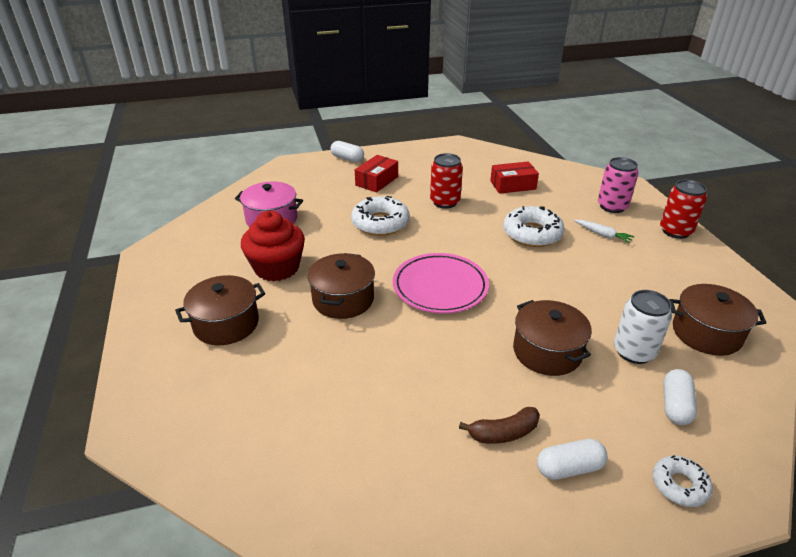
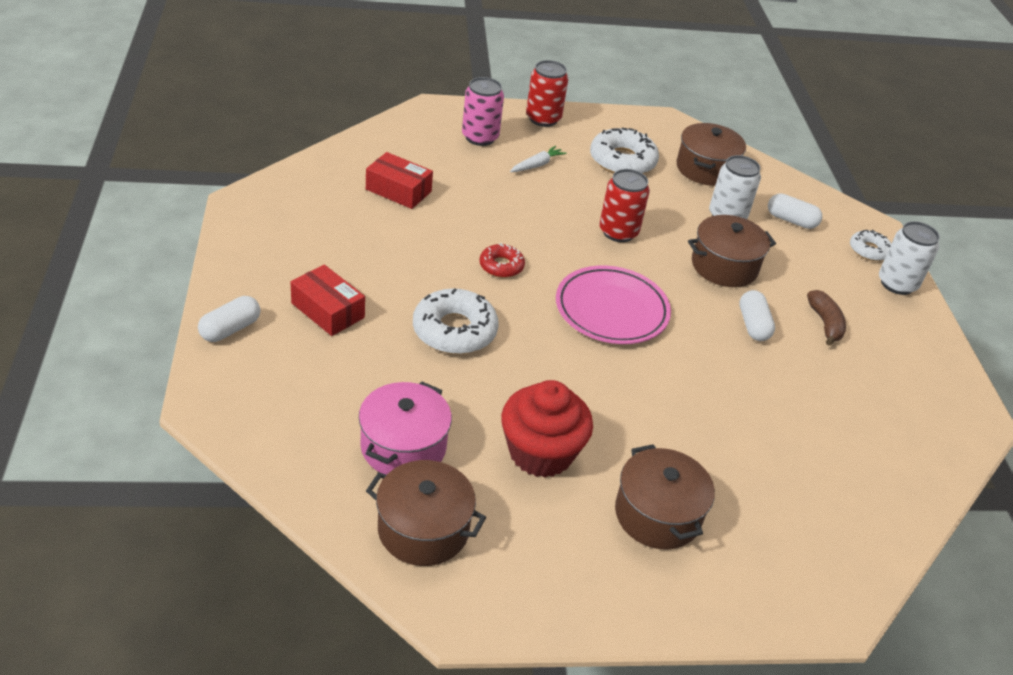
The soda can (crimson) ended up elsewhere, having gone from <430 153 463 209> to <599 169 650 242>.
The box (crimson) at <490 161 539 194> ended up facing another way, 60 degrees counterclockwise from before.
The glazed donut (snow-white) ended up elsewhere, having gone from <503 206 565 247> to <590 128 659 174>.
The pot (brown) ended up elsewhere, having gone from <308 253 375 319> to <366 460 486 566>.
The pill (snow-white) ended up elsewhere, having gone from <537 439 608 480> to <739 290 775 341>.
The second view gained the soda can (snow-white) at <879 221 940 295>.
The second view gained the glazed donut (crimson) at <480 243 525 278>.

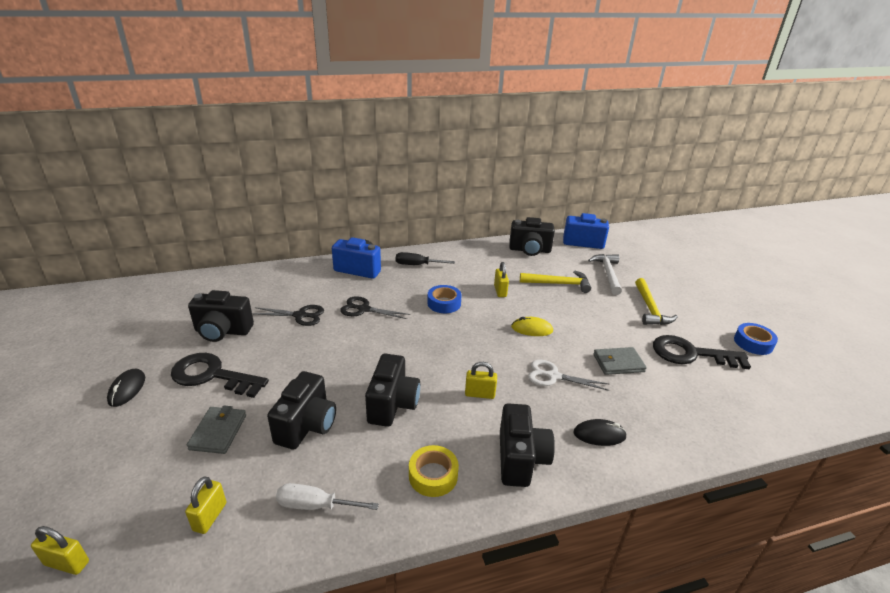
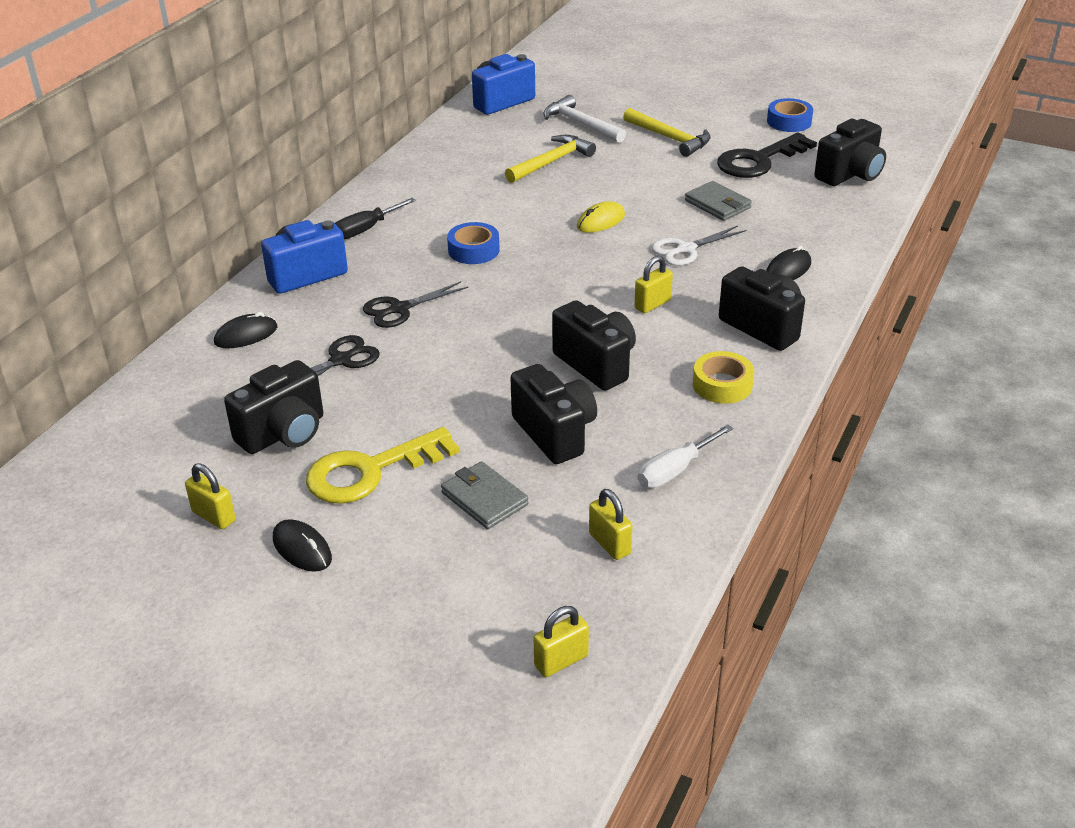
The compact camera (black) ended up elsewhere, having gone from <509 217 555 256> to <814 119 886 186>.
The lock (bright yellow) ended up elsewhere, having gone from <494 262 509 297> to <185 463 236 529>.
The wallet (grey) at <593 347 647 375> ended up facing another way, 75 degrees counterclockwise from before.
What was the latchkey (black) at <171 353 269 398> turned into the latchkey (bright yellow) at <306 427 460 504>.
The second view gained the PC mouse (black) at <214 312 278 348>.

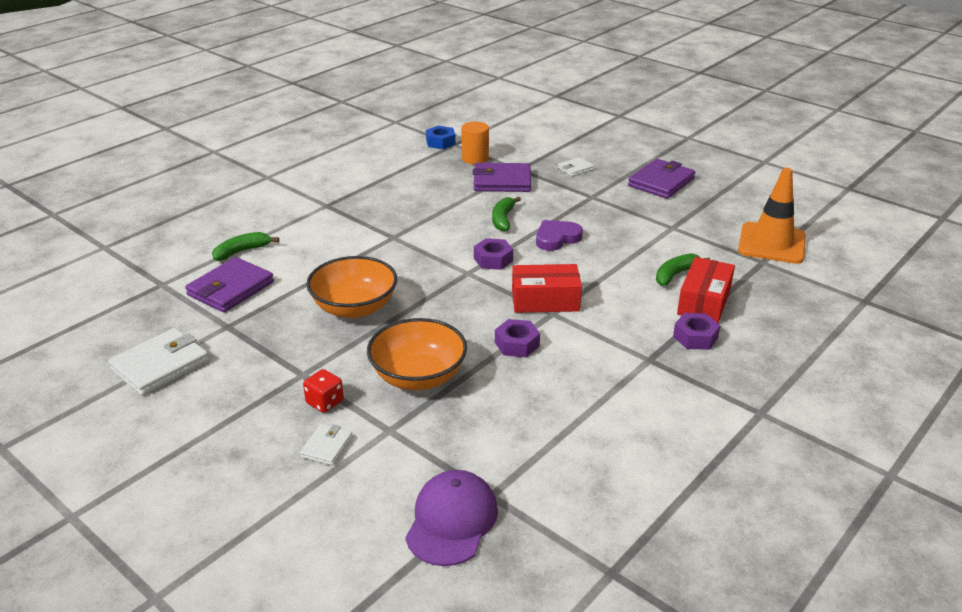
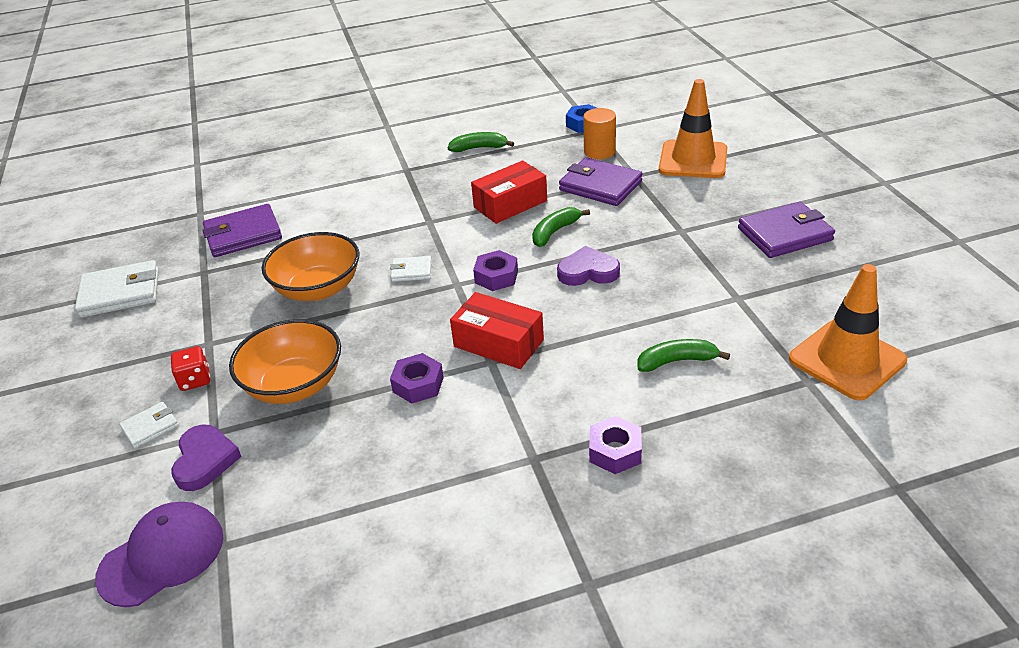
The wallet (snow-white) ended up elsewhere, having gone from <558 157 594 177> to <390 256 432 282>.
The toy banana (emerald) ended up elsewhere, having gone from <212 232 279 261> to <448 132 514 152>.
The box (crimson) ended up elsewhere, having gone from <677 257 735 323> to <471 161 547 224>.
The second view gained the road cone (orange) at <659 79 727 178>.
The second view gained the heart shape (violet) at <171 425 242 491>.

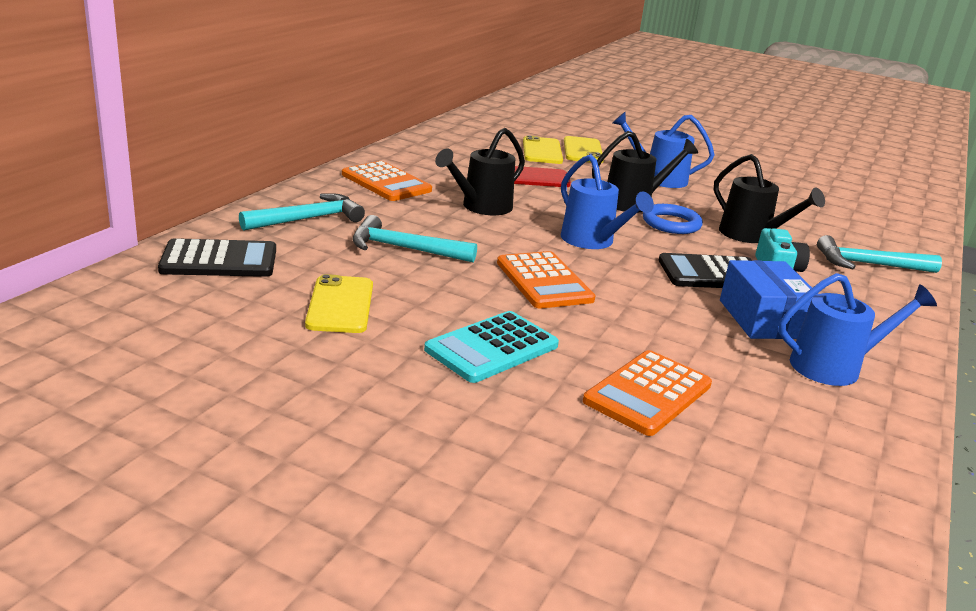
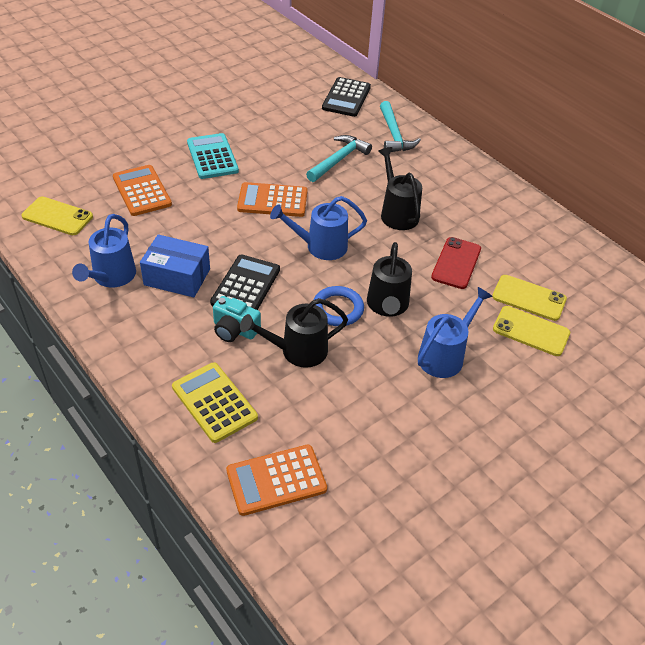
The pocket calculator (orange) ended up elsewhere, having gone from <342 161 432 201> to <226 445 327 516>.
Where the hammer (turquoise) stood at <817 235 942 273>, the pocket calculator (bright yellow) came to stand at <172 362 258 443>.
The mobile phone (bright yellow) ended up elsewhere, having gone from <305 274 373 333> to <21 196 93 235>.

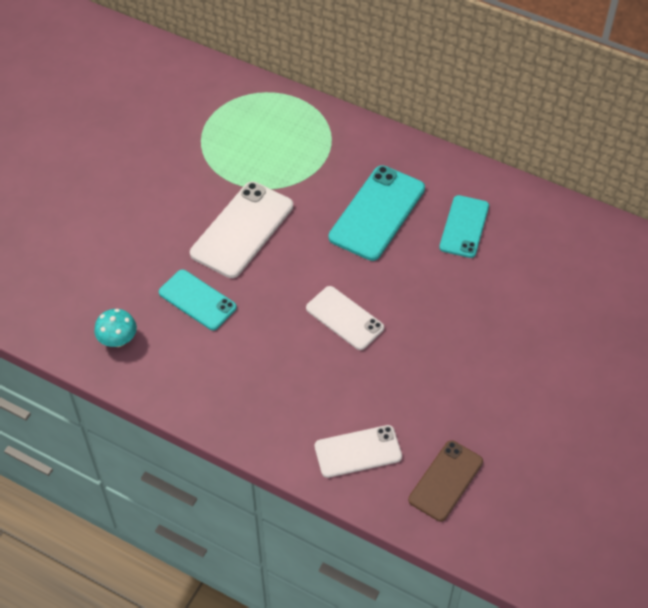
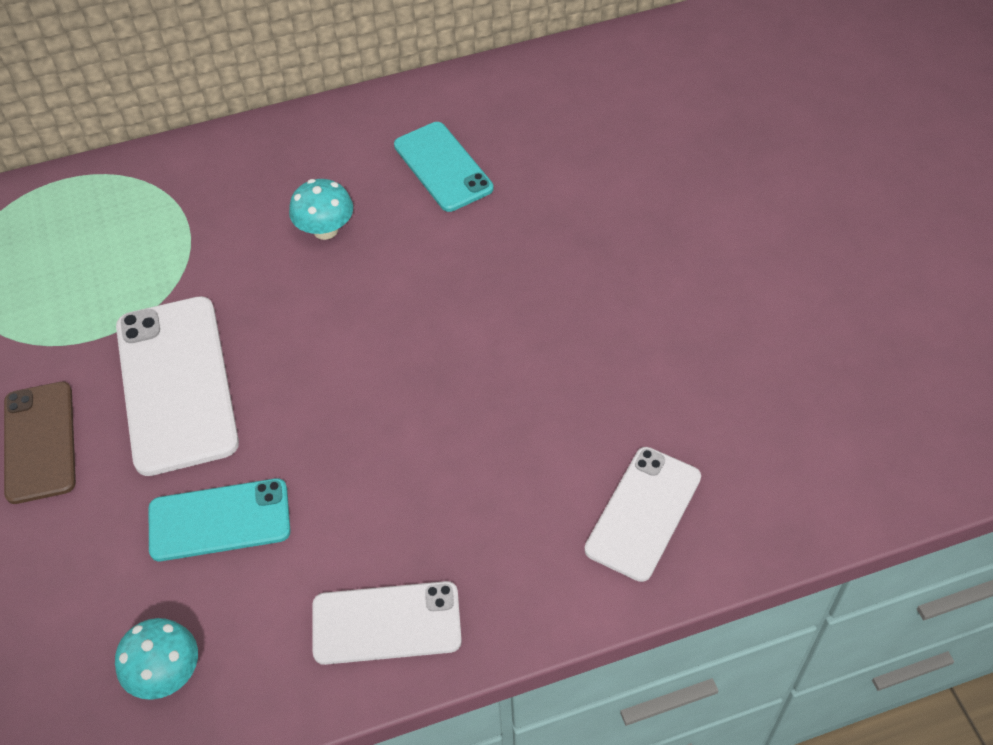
Where the mobile phone (turquoise) stood at <329 165 425 261>, the fungus (turquoise) came to stand at <289 179 353 240>.
The mobile phone (snow-white) ended up elsewhere, having gone from <306 286 384 350> to <313 581 462 665>.
The mobile phone (brown) ended up elsewhere, having gone from <408 440 483 521> to <4 382 76 504>.

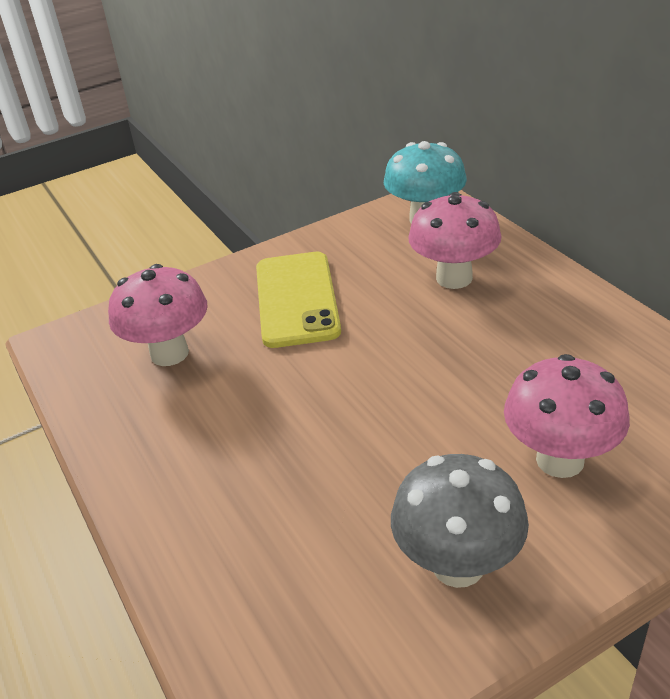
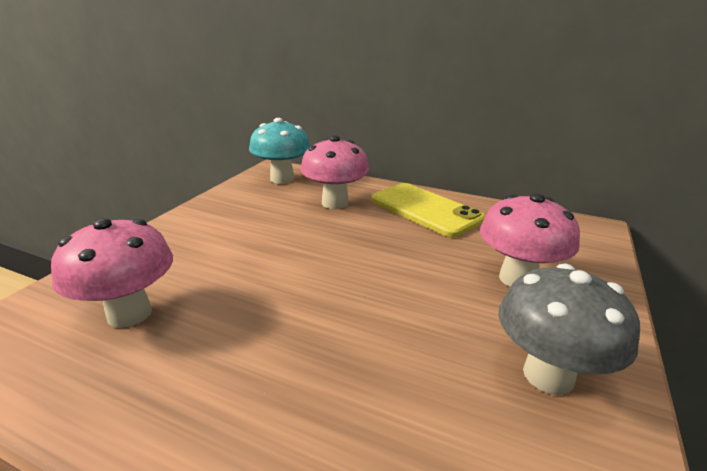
The mobile phone (bright yellow) ended up elsewhere, having gone from <256 252 341 348> to <371 183 485 237>.

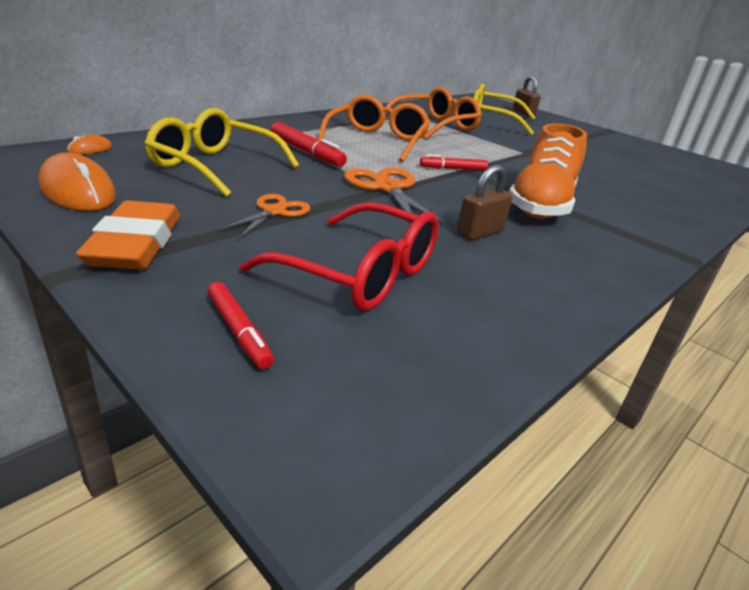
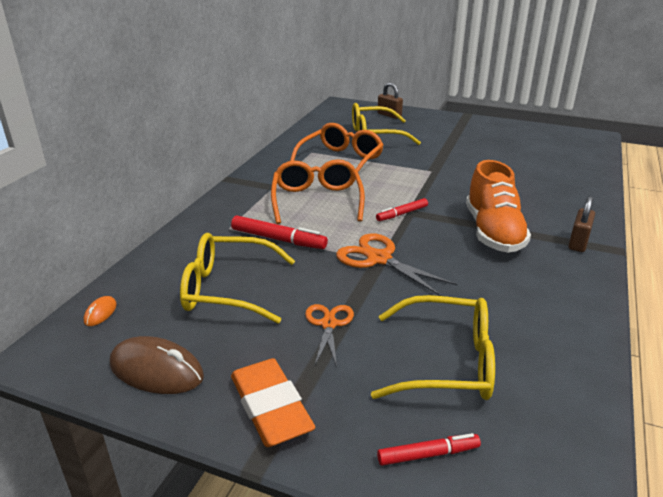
What was the PC mouse (orange) at <38 152 116 211> turned into the PC mouse (brown) at <110 336 204 394>.
The lock (brown) ended up elsewhere, having gone from <457 165 512 240> to <568 196 595 252>.
What was the eyeglasses (crimson) at <240 202 439 311> turned into the eyeglasses (bright yellow) at <371 295 495 400>.
The marker (crimson) at <208 282 274 369> ended up facing another way, 45 degrees counterclockwise from before.

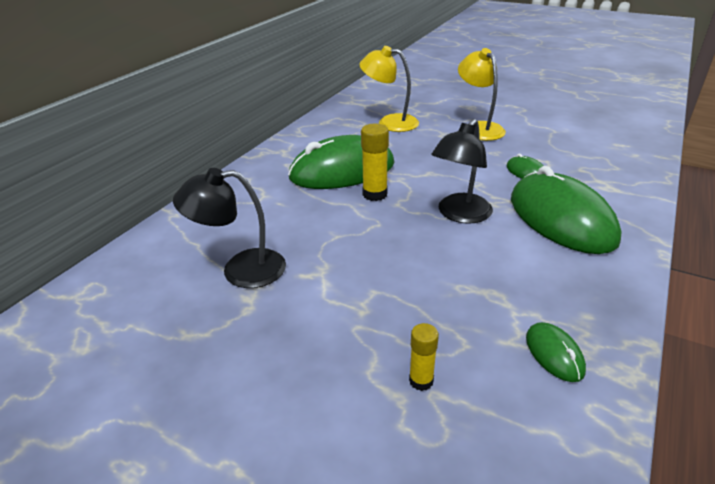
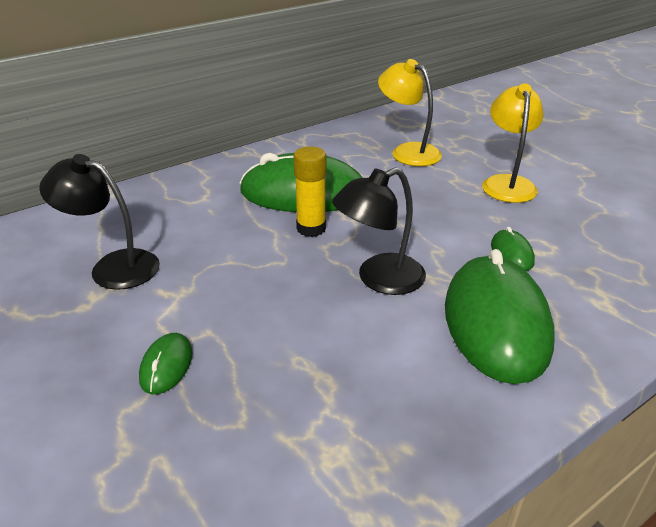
The PC mouse (emerald) ended up elsewhere, having gone from <526 322 586 382> to <139 333 193 394>.
The second view lost the glue stick (bright yellow) at <409 323 439 391>.

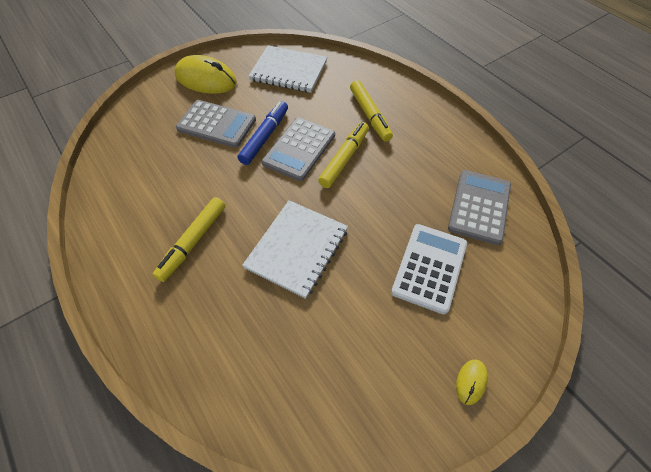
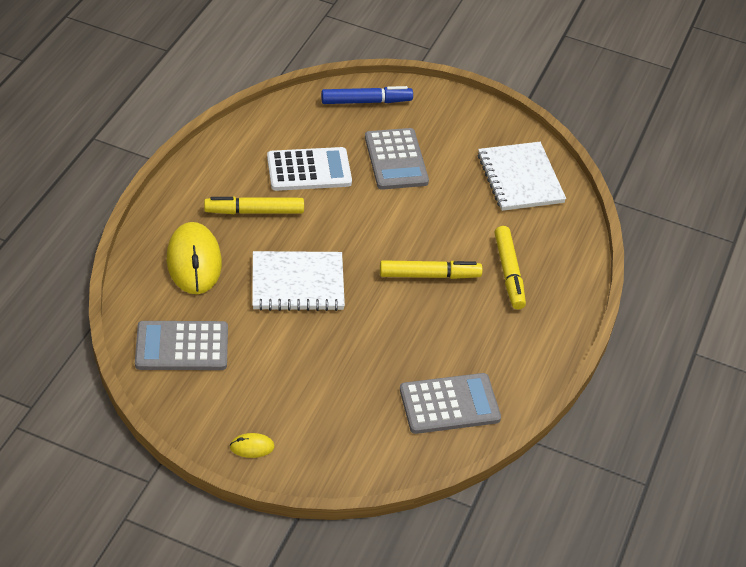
The PC mouse (bright yellow) ended up elsewhere, having gone from <175 55 237 94> to <167 222 222 294>.
The marker (bright yellow) at <350 80 393 142> ended up facing another way, 45 degrees counterclockwise from before.
The marker (royal blue) ended up elsewhere, having gone from <238 101 288 165> to <321 86 413 104>.
The pocket calculator (grey) ended up elsewhere, having gone from <262 117 335 181> to <135 321 228 370>.
The pocket calculator (snow-white) ended up elsewhere, having gone from <391 224 467 314> to <267 147 352 191>.

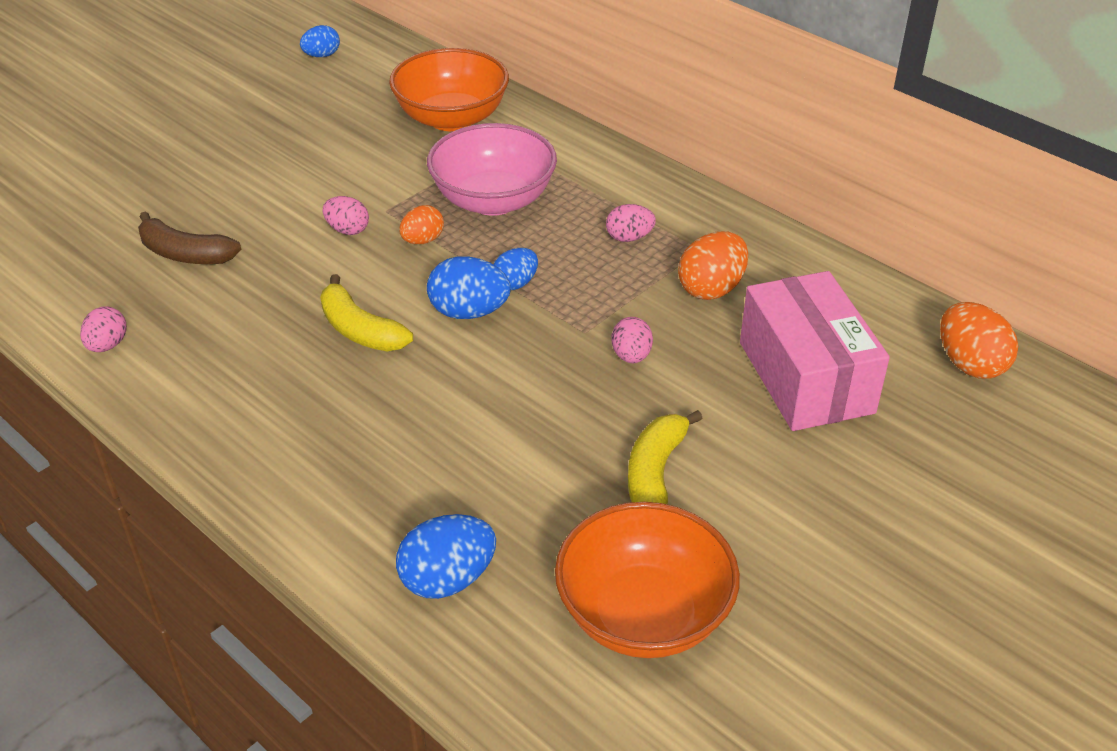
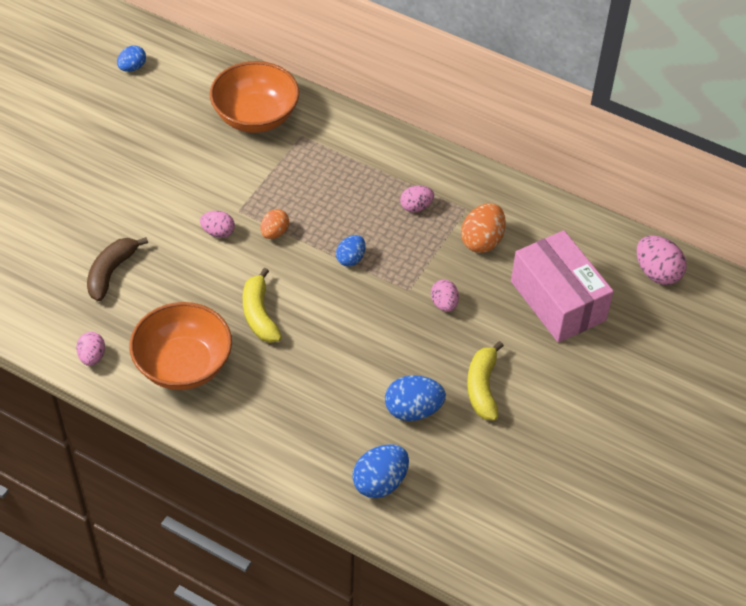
The second view lost the deep dish (pink) at <427 123 557 216>.
The toy banana (brown) at <138 211 241 264> ended up facing another way, 105 degrees clockwise from before.
The egg shape (royal blue) ended up elsewhere, having gone from <427 256 511 319> to <385 375 446 421>.
The toy banana (bright yellow) at <320 274 413 351> ended up facing another way, 45 degrees clockwise from before.
What was the egg shape (orange) at <940 302 1018 379> turned into the egg shape (pink) at <637 236 687 285>.
The deep dish (orange) ended up elsewhere, having gone from <555 502 740 658> to <129 302 232 390>.

